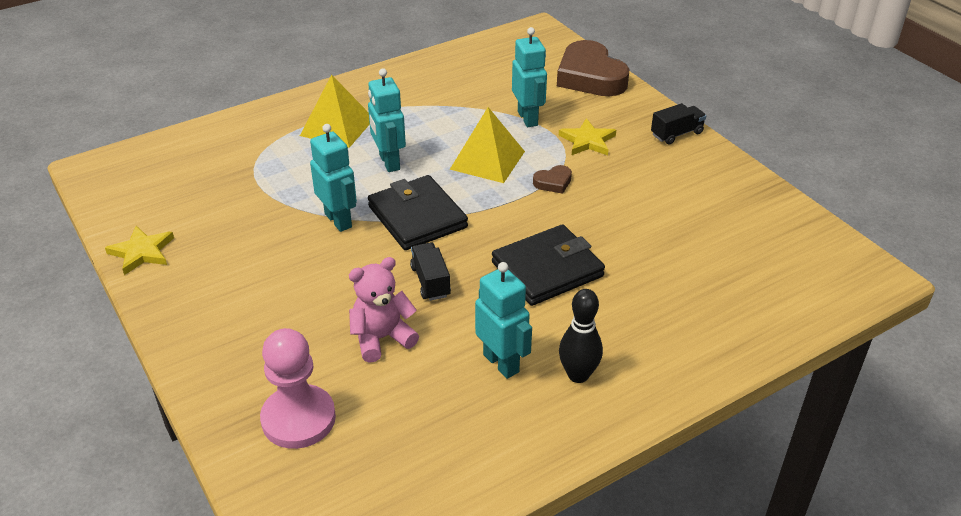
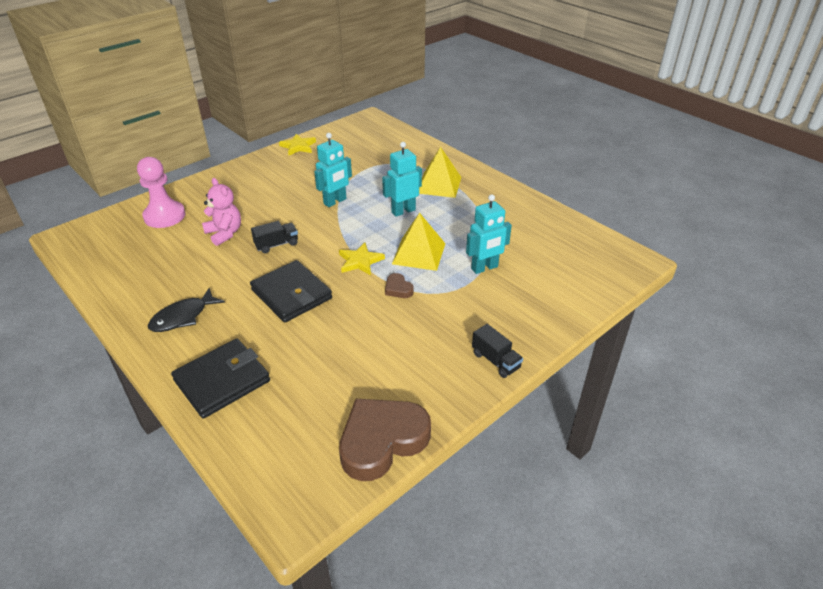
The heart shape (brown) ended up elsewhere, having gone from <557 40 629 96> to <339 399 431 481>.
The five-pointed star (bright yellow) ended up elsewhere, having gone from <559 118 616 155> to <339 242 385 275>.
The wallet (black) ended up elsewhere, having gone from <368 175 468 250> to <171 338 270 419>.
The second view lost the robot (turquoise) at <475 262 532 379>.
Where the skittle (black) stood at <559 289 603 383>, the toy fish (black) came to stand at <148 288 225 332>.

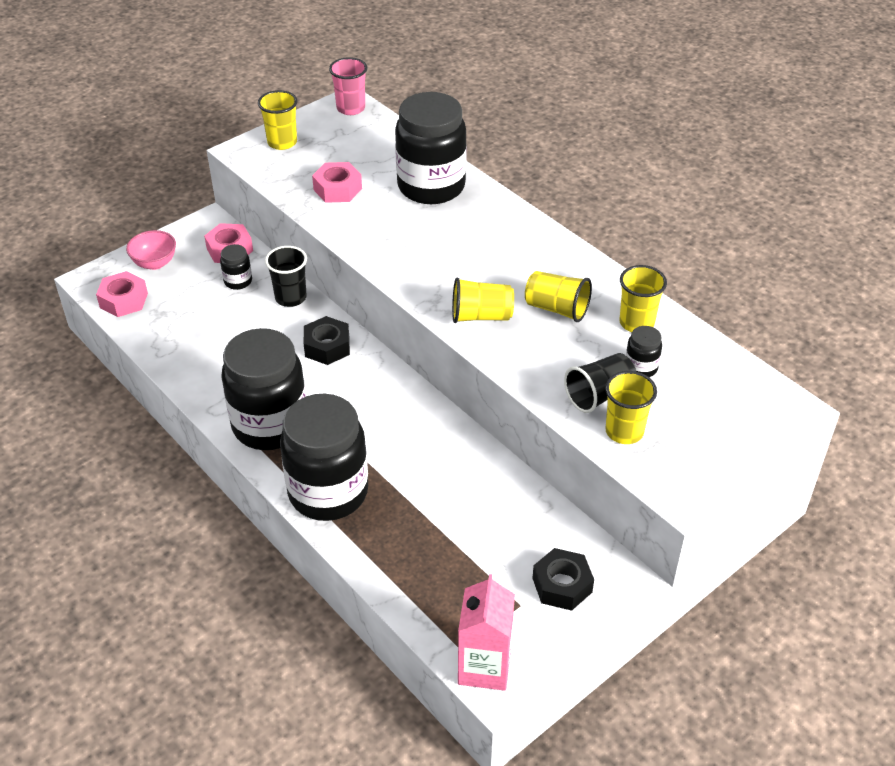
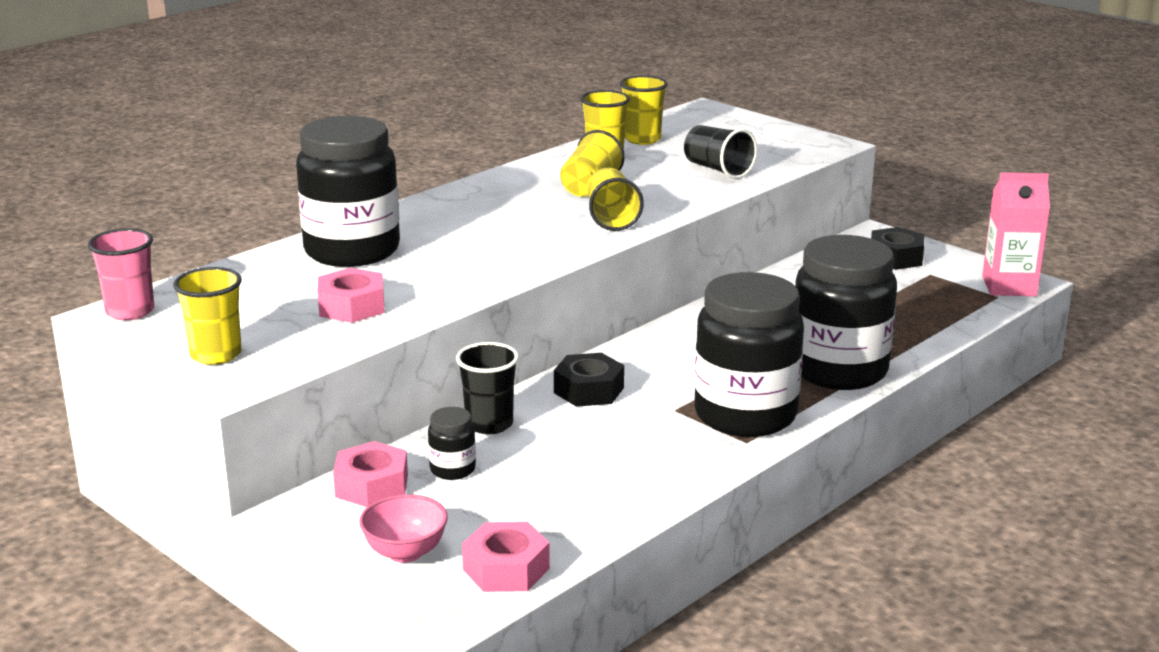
The second view lost the jar (black) at <626 326 662 377>.
The beaker (bright yellow) ended up elsewhere, having gone from <605 371 657 444> to <620 75 668 145>.

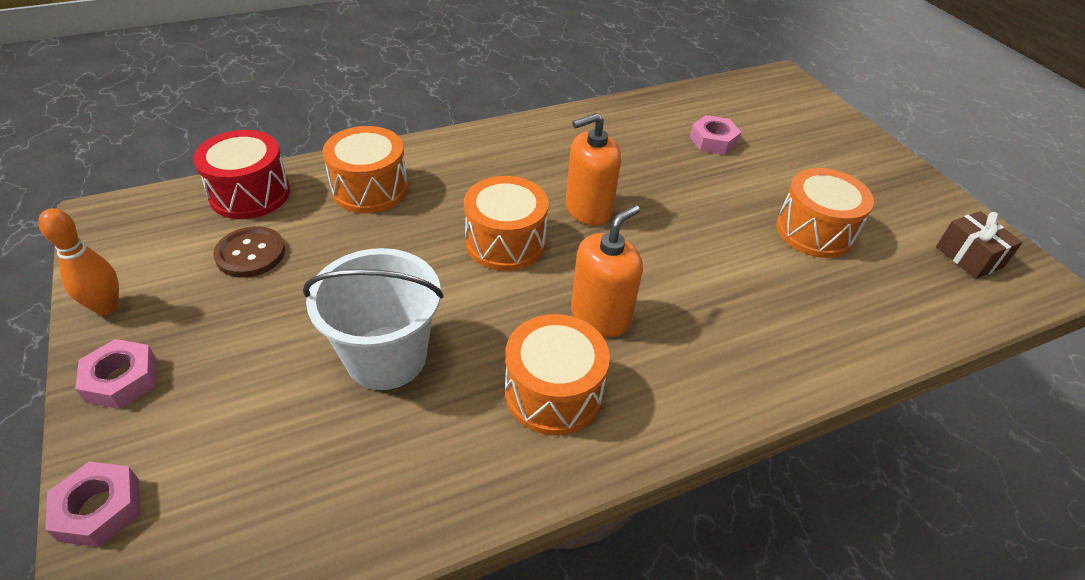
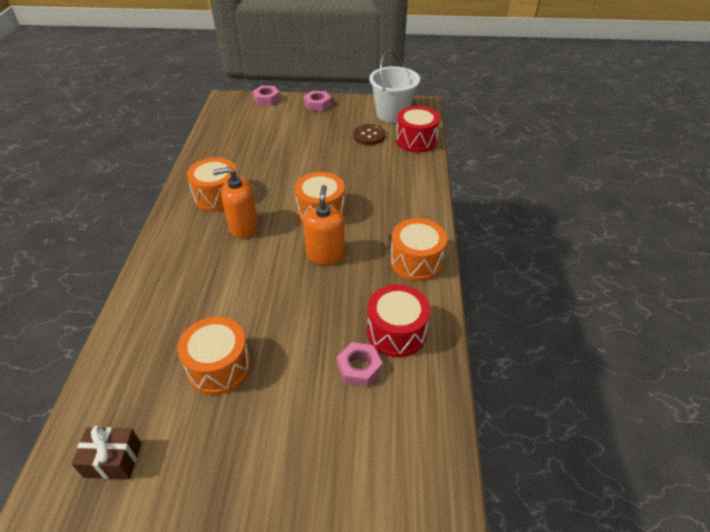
The drum (orange) ended up elsewhere, having gone from <322 126 408 213> to <390 218 447 281>.
The soap pump (orange) at <571 205 643 337> ended up facing another way, 105 degrees clockwise from before.
The second view lost the skittle (orange) at <38 208 119 315>.
The pail (snow-white) ended up elsewhere, having gone from <303 248 443 390> to <369 50 420 123>.
The second view gained the drum (crimson) at <367 284 430 357>.

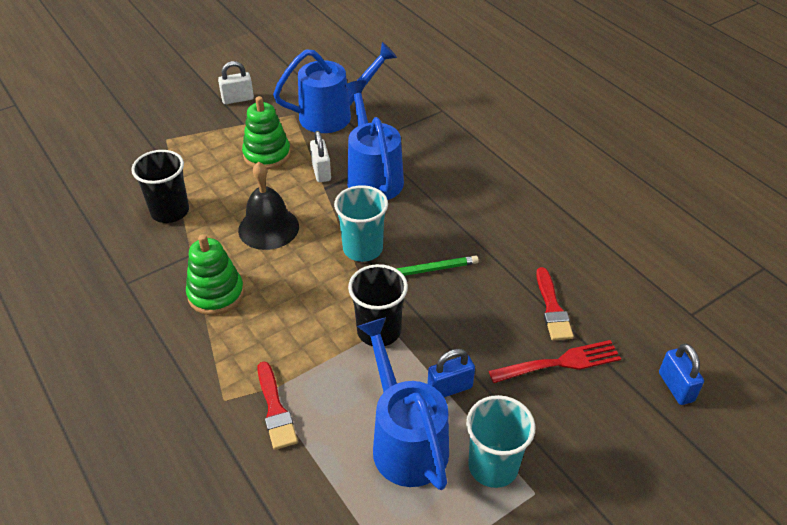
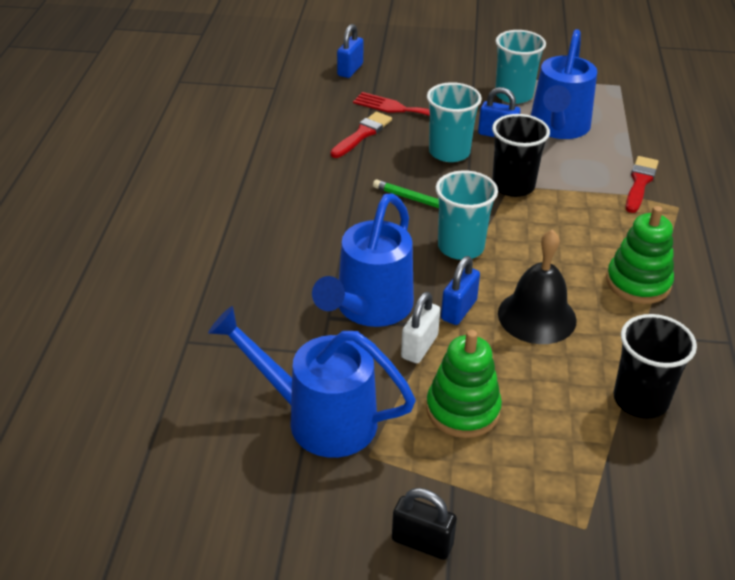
What was the lock (snow-white) at <218 61 254 104> turned into the lock (black) at <392 488 457 560>.
The second view gained the beaker (turquoise) at <427 82 482 162>.
The second view gained the lock (royal blue) at <441 256 480 325>.

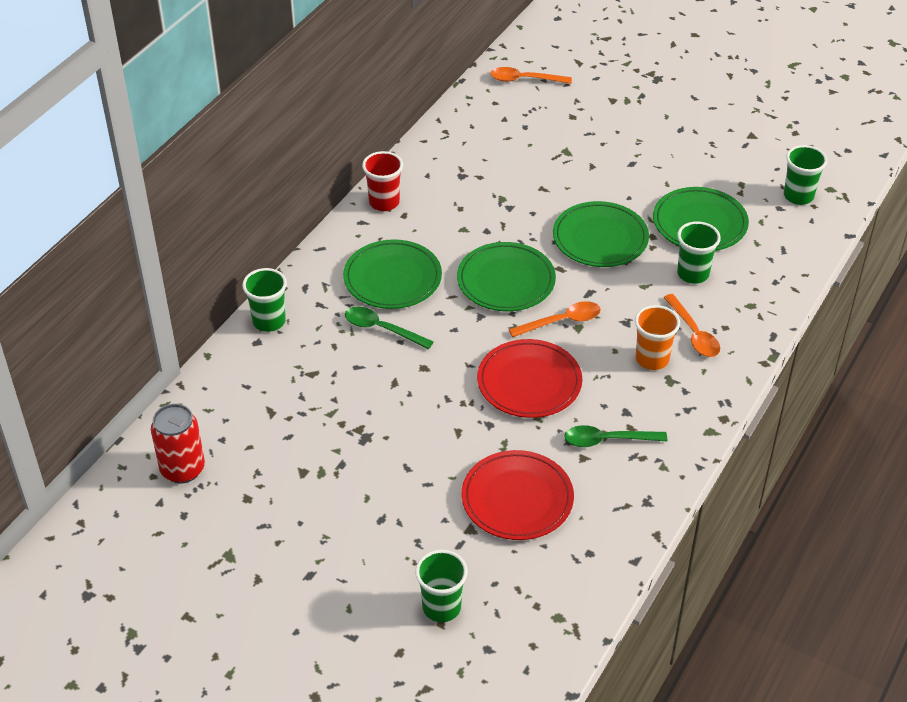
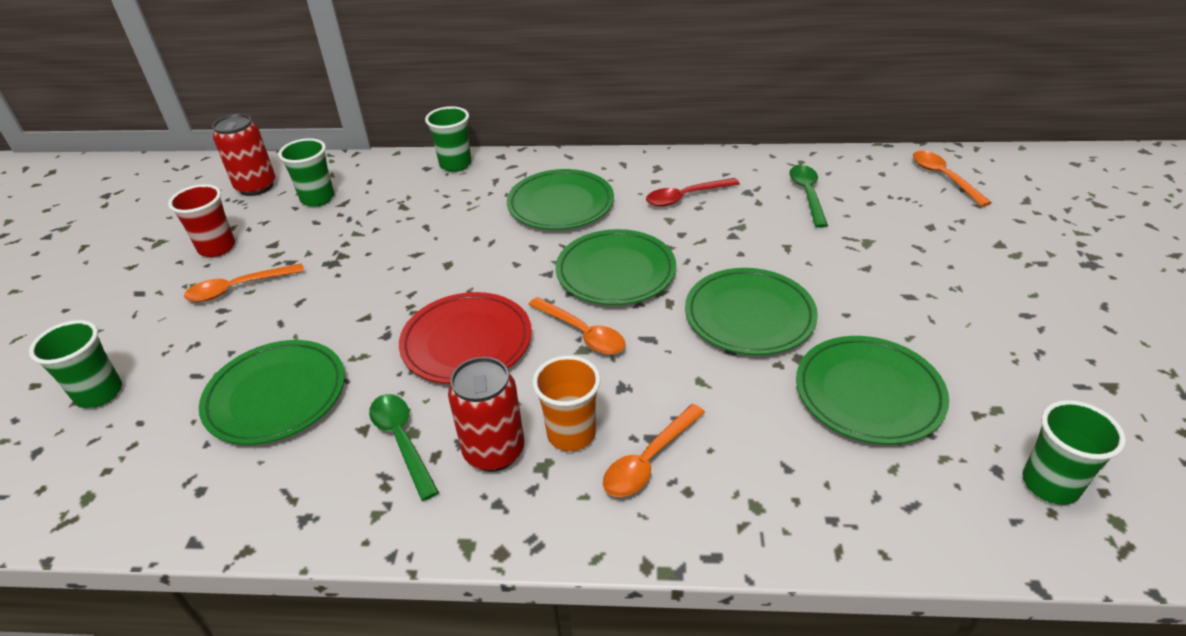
The beaker (crimson) ended up elsewhere, having gone from <362 151 403 211> to <168 184 235 257>.
The beaker (emerald) ended up elsewhere, having gone from <677 221 721 284> to <278 138 334 207>.
The tablespoon (emerald) ended up elsewhere, having gone from <345 307 434 349> to <789 165 828 228>.
What was the plate (crimson) at <461 450 574 540> turned into the plate (emerald) at <199 340 345 445>.
The second view gained the tablespoon (crimson) at <646 178 740 207>.
The second view gained the tablespoon (orange) at <184 263 304 302>.
The second view gained the soda can (crimson) at <448 357 524 472>.

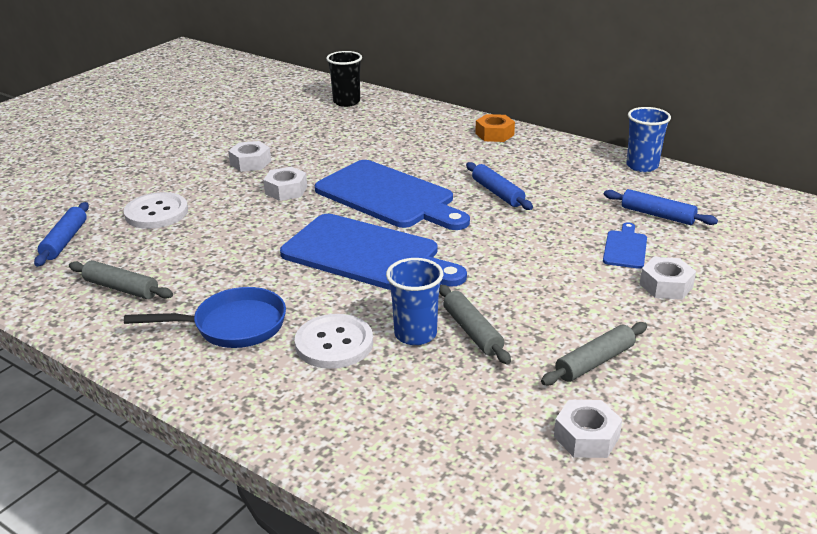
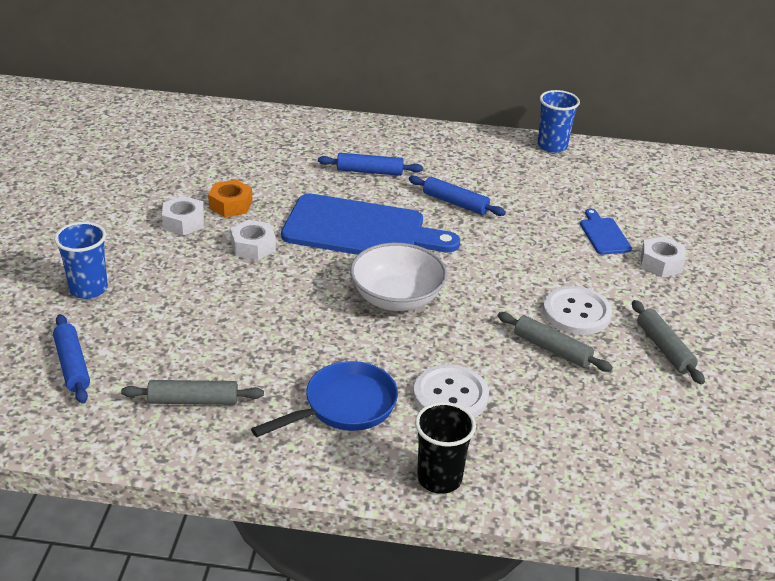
The beaker (black) ended up elsewhere, having gone from <326 51 362 107> to <415 402 476 494>.
The hex nut (orange) ended up elsewhere, having gone from <475 114 515 142> to <208 180 253 217>.
The pastry roller (royal blue) ended up elsewhere, having gone from <604 189 718 225> to <318 153 423 176>.
The sewing button (snow-white) ended up elsewhere, having gone from <124 192 188 229> to <543 286 612 335>.
Where the chopping board (royal blue) stood at <280 214 467 290>, the deep dish (snow-white) came to stand at <350 243 447 311>.
The beaker (royal blue) ended up elsewhere, having gone from <386 258 443 345> to <54 222 108 299>.
The pastry roller (grey) at <541 322 647 385> ended up facing another way, 45 degrees counterclockwise from before.
The second view lost the hex nut (snow-white) at <554 400 622 458>.

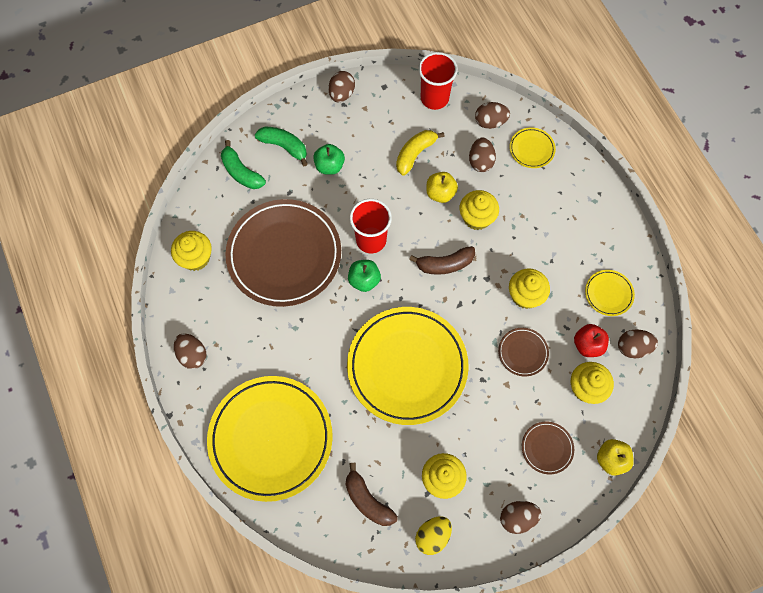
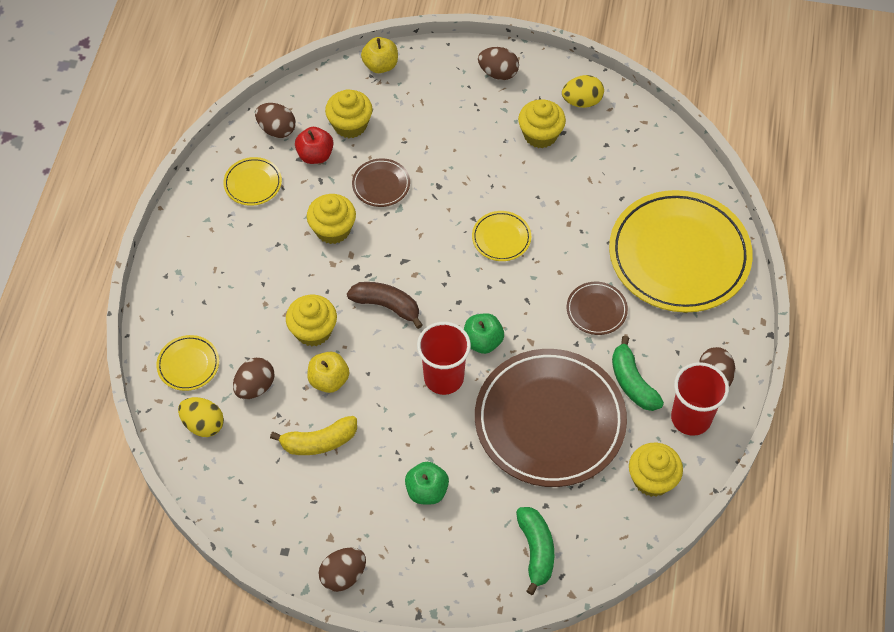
The beaker (crimson) ended up elsewhere, having gone from <418 52 458 110> to <671 362 729 436>.
What was the egg shape (brown) at <475 102 510 129> turned into the egg shape (bright yellow) at <178 397 224 437>.
The toy banana (emerald) ended up elsewhere, having gone from <255 127 308 166> to <612 336 664 411>.
The size of the plate (bright yellow) at <347 307 469 425> changed by a factor of 0.42.
The plate (brown) ended up elsewhere, having gone from <522 422 574 474> to <567 282 628 335>.
The second view lost the toy banana (brown) at <345 463 398 526>.

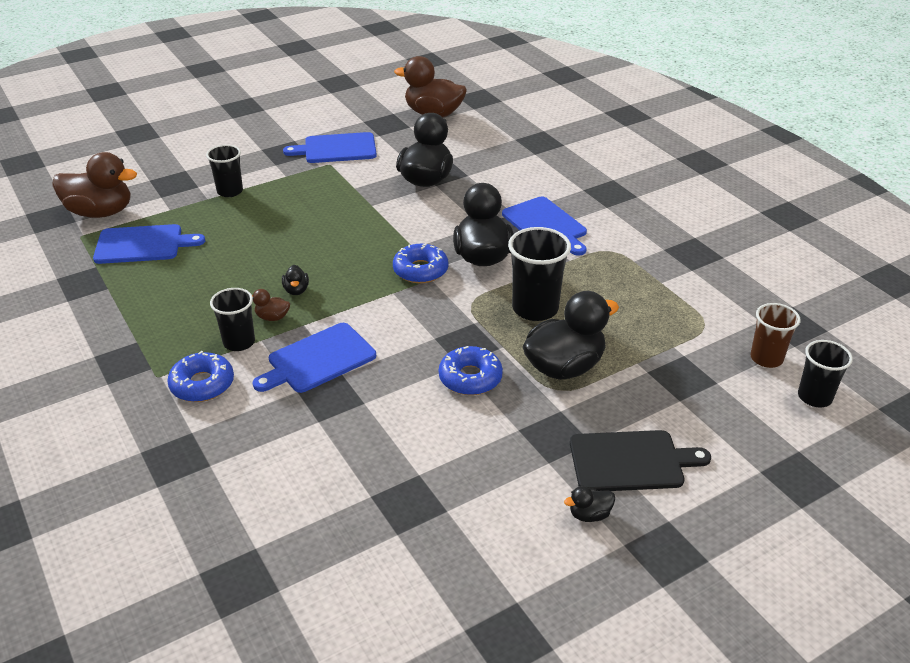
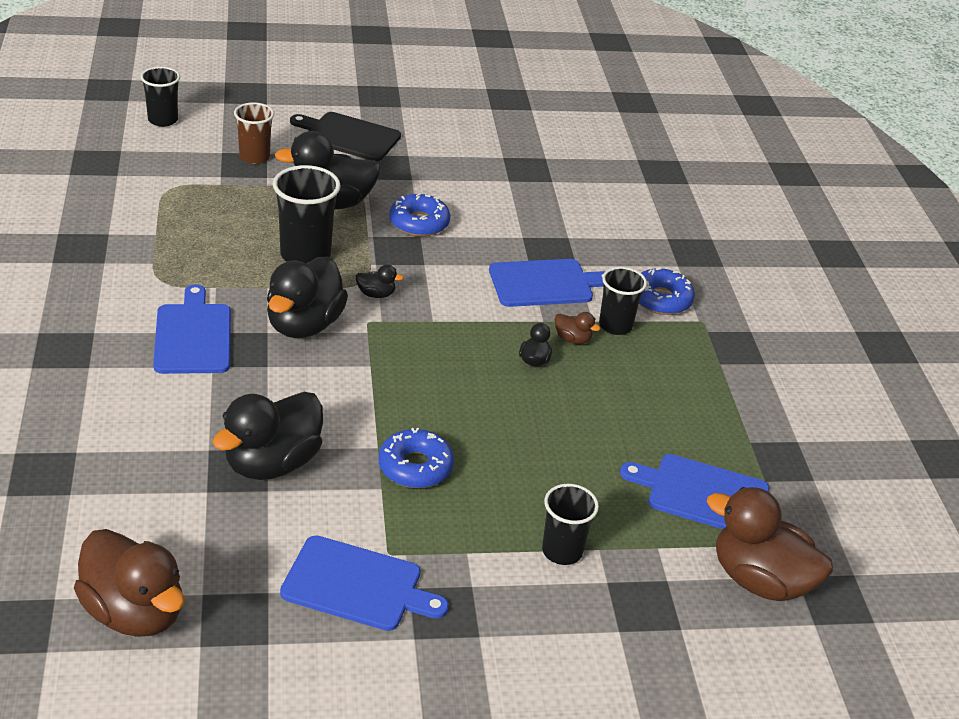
The glazed donut (royal blue) ended up elsewhere, having gone from <393 244 448 283> to <379 428 454 488>.
The beaker (brown) ended up elsewhere, having gone from <750 303 801 368> to <234 102 274 164>.
The rubber duck (black) ended up elsewhere, having gone from <564 486 615 522> to <356 264 404 298>.

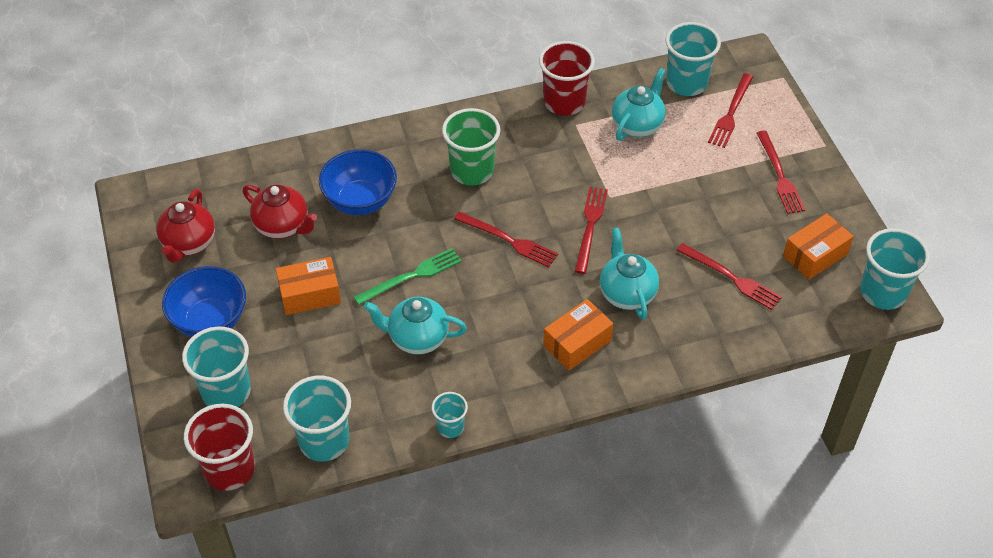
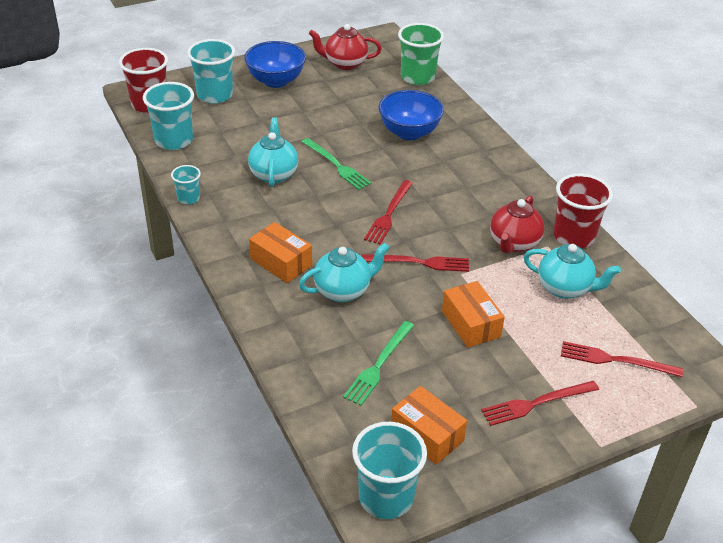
The second view lost the beaker (turquoise) at <665 22 721 96>.
The beaker (emerald) ended up elsewhere, having gone from <442 108 500 186> to <398 23 444 85>.
The tea pot (crimson) ended up elsewhere, having gone from <243 185 317 239> to <490 196 544 254>.
What was the dinner fork (crimson) at <676 243 782 310> turned into the dinner fork (emerald) at <343 321 414 406>.
The box (orange) ended up elsewhere, having gone from <276 257 341 315> to <442 281 505 348>.

